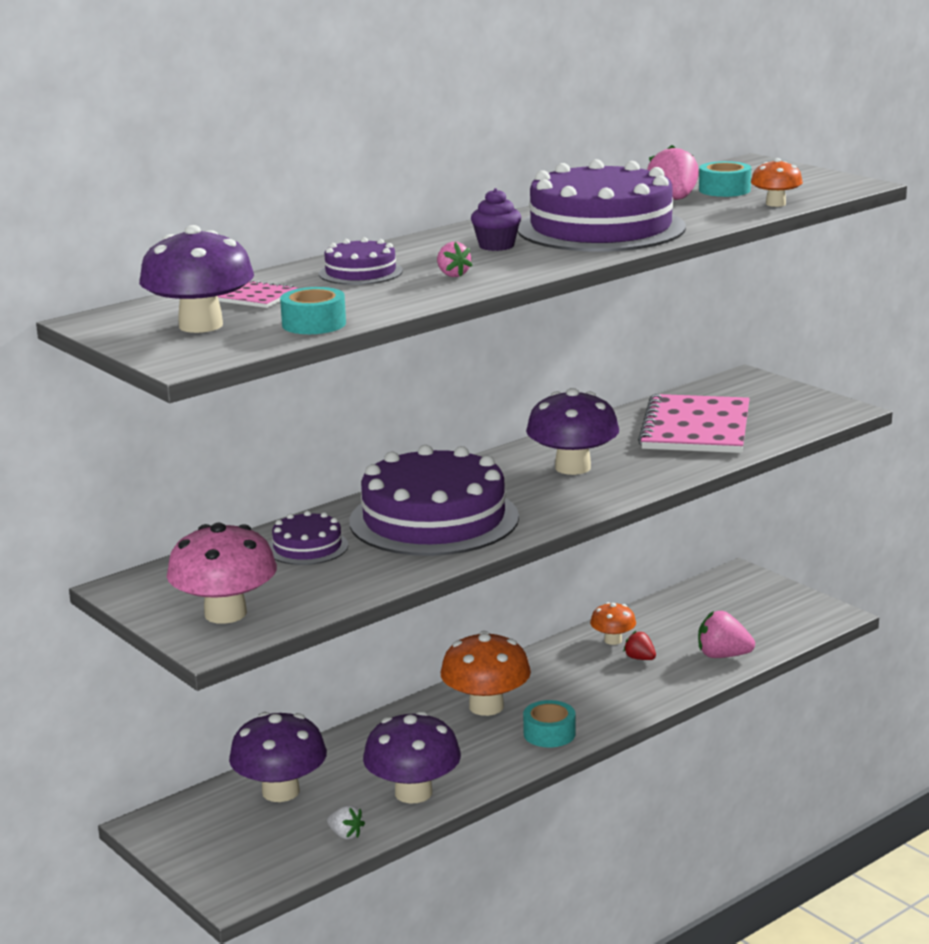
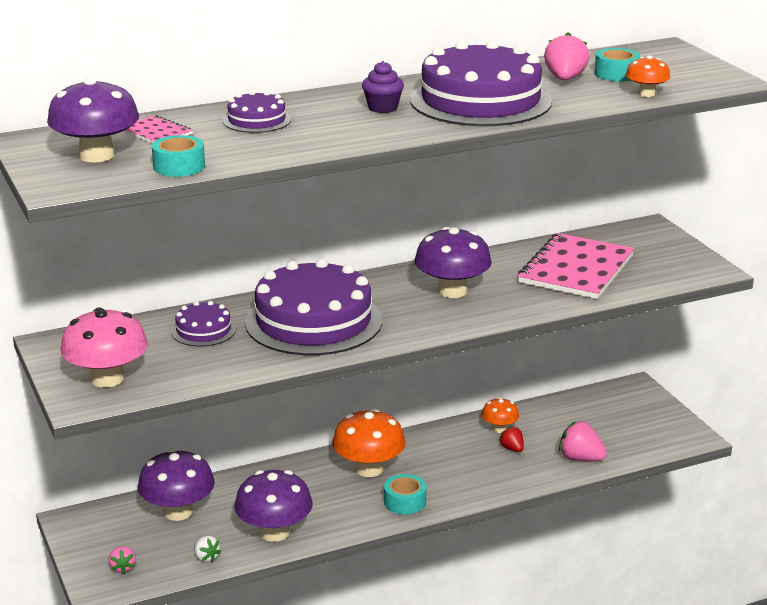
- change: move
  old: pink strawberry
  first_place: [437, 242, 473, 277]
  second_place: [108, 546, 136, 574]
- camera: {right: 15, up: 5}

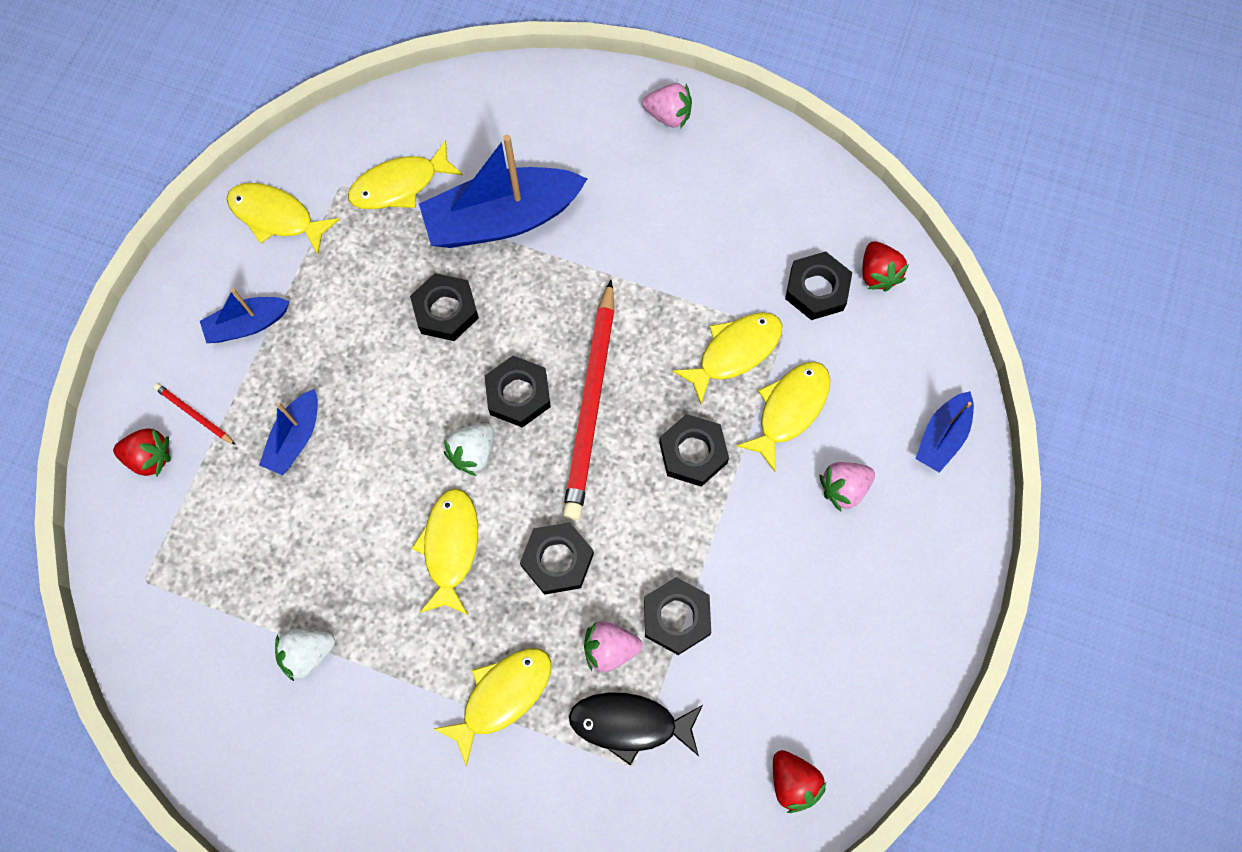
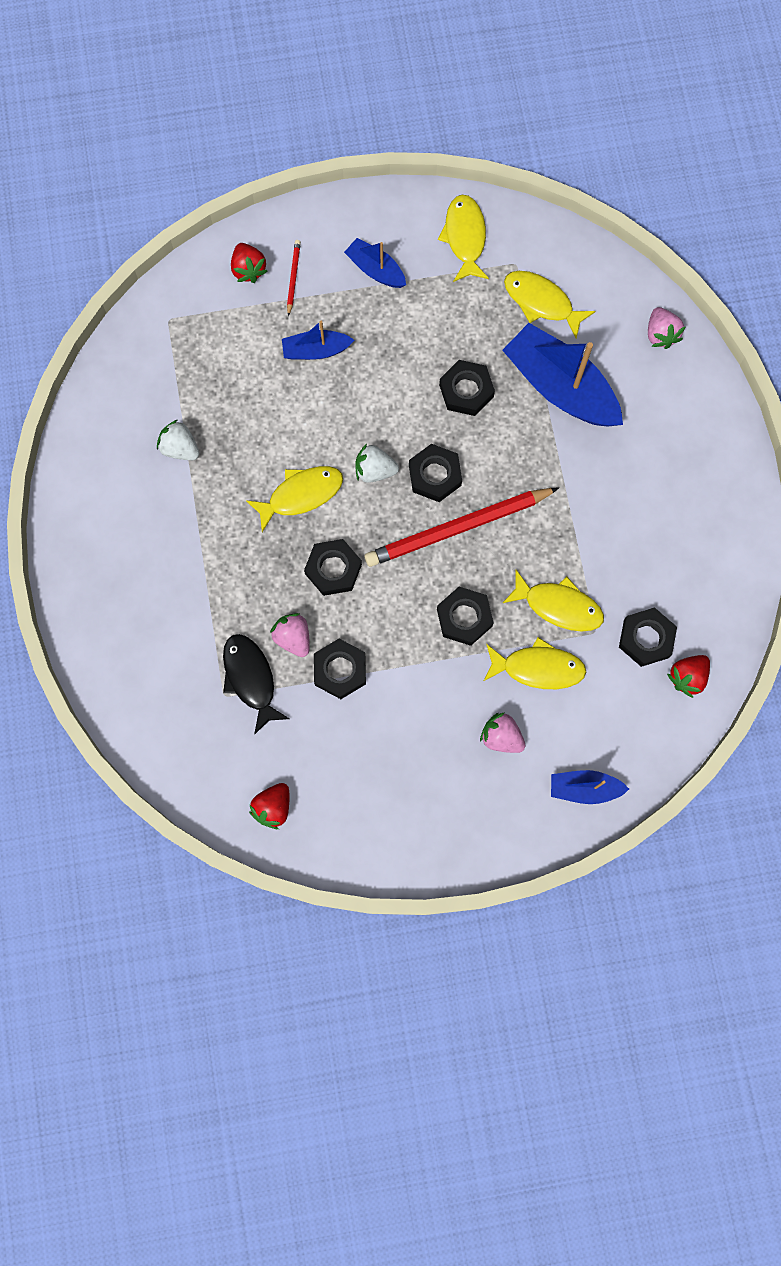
- change: delete
  old: golden fish figure
  first_place: [434, 648, 551, 766]
- change: move
  old: pink strawberry
  first_place: [642, 83, 692, 129]
  second_place: [648, 307, 686, 349]
- camera: {right: 60, up: 5}

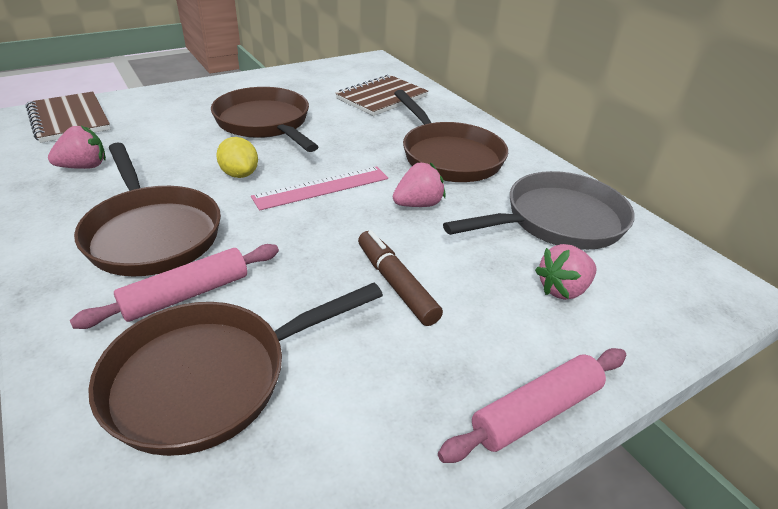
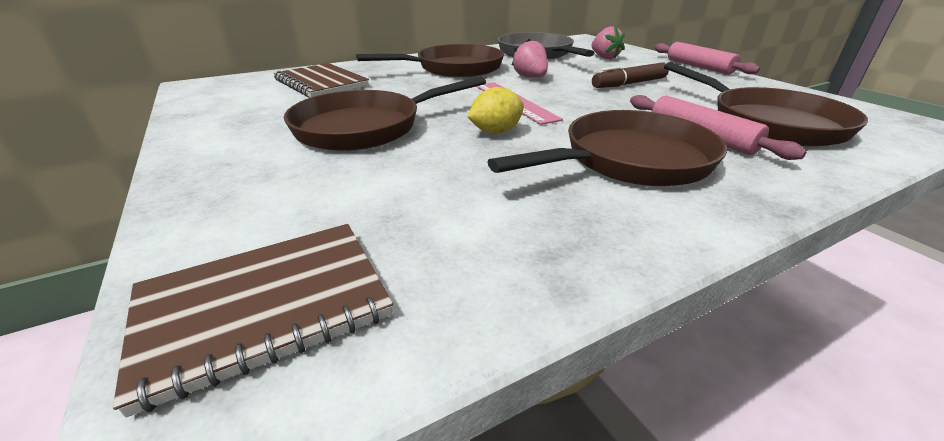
- change: delete
  old: pink strawberry
  first_place: [48, 125, 106, 169]
- camera: {right: -85, up: -5}

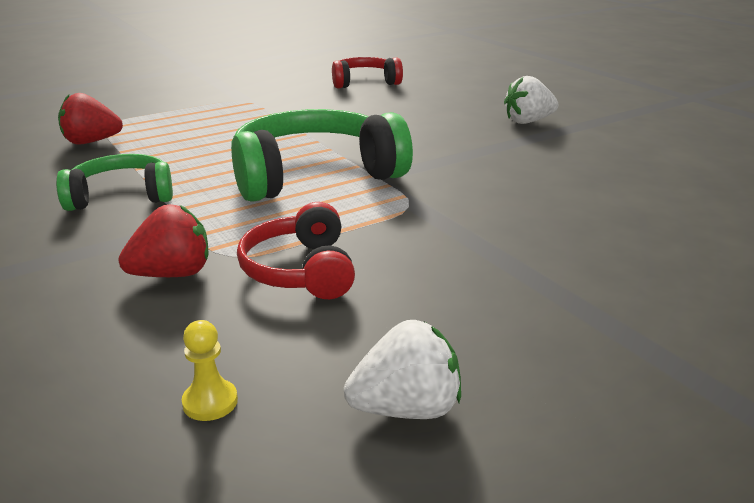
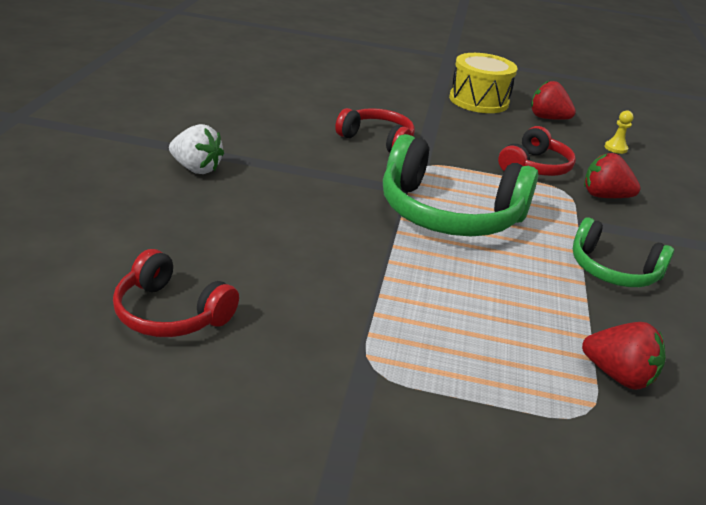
- change: recolor
  old: snow-white strawberry
  new: scarlet strawberry
  first_place: [344, 320, 461, 419]
  second_place: [531, 81, 576, 120]
- change: insert
  new: scarlet headset
  second_place: [335, 108, 415, 153]
- change: insert
  new: golden snare drum
  second_place: [449, 53, 517, 113]
- camera: {right: -140, up: 5}

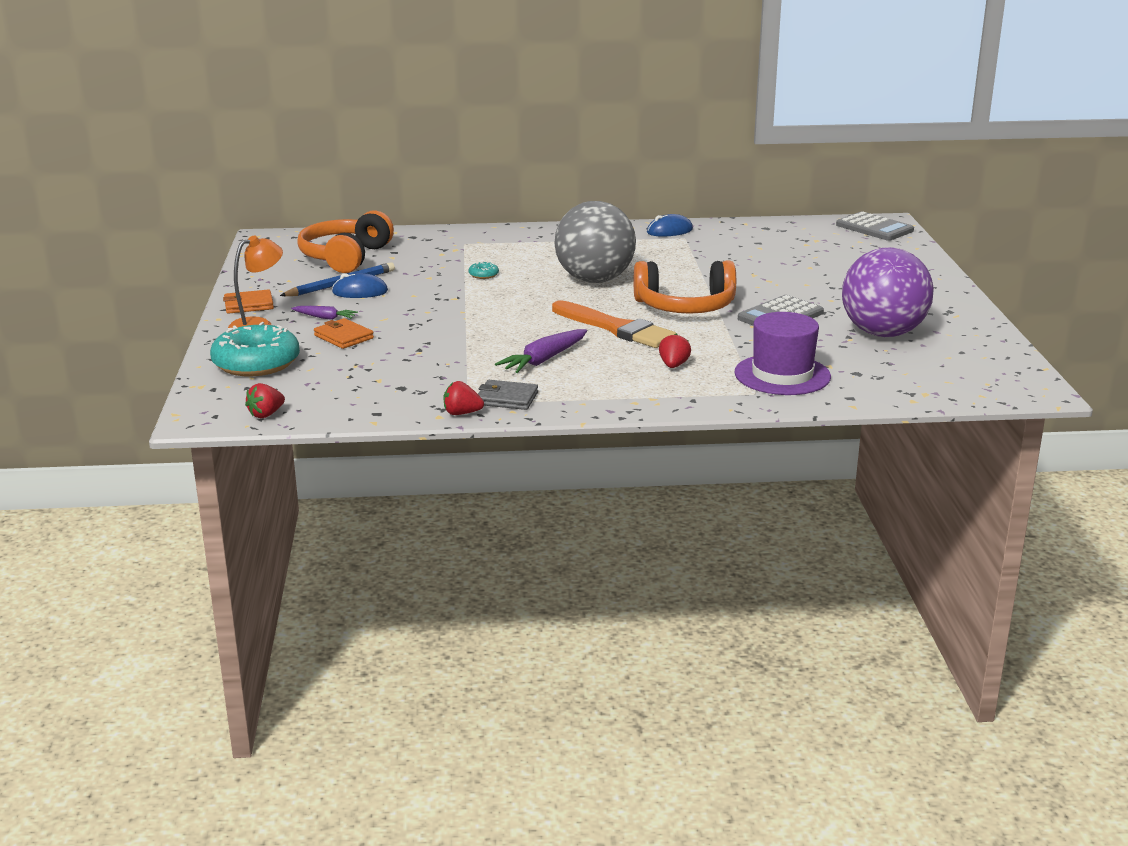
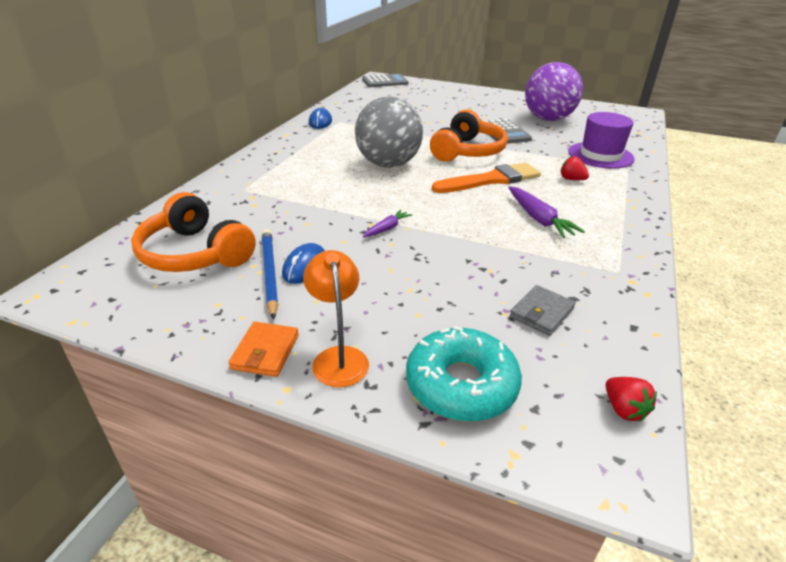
- change: move
  old: violet toy carrot
  first_place: [291, 306, 358, 320]
  second_place: [363, 210, 412, 237]
- change: delete
  old: bright orange card wallet
  first_place: [314, 318, 374, 349]
- change: delete
  old: scarlet strawberry
  first_place: [444, 381, 484, 415]
- change: delete
  old: teal doughnut
  first_place: [469, 261, 499, 279]
- change: move
  old: gray card wallet
  first_place: [478, 380, 538, 410]
  second_place: [510, 285, 576, 336]
- camera: {right: -65, up: 10}

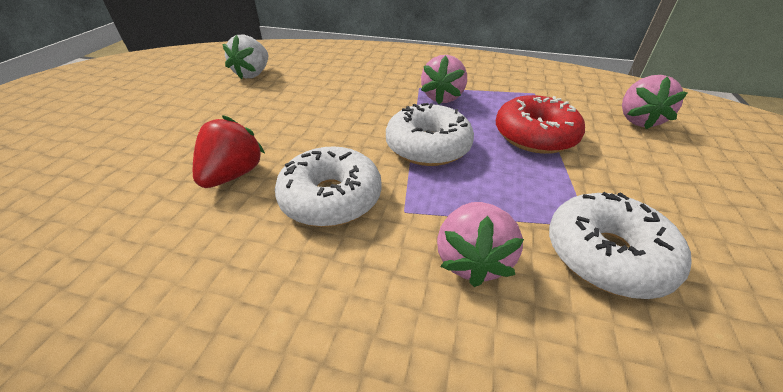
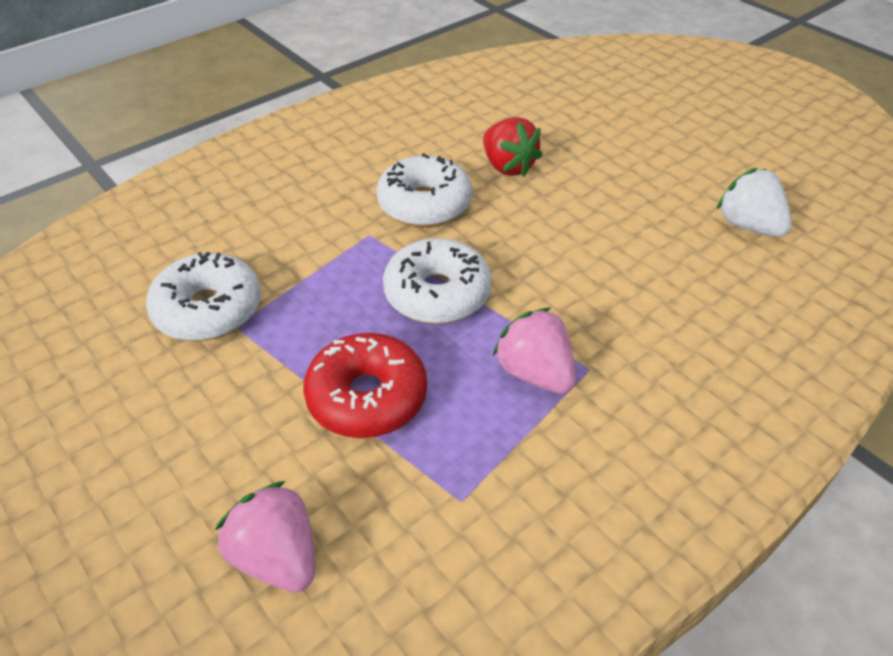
- change: delete
  old: pink strawberry
  first_place: [437, 202, 524, 287]
- camera: {right: 125, up: 5}

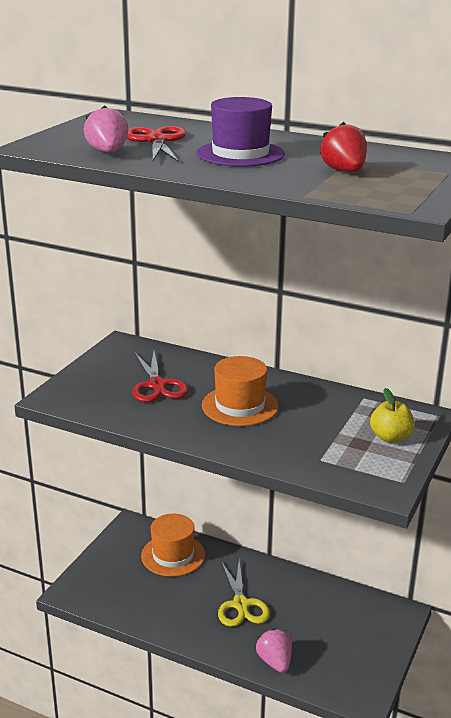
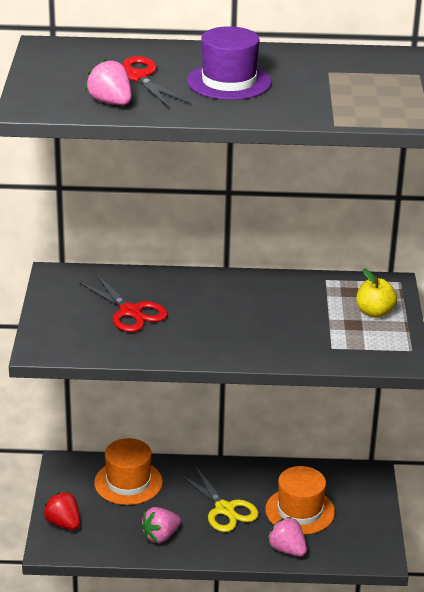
- change: move
  old: bright orange top hat
  first_place: [202, 356, 279, 426]
  second_place: [265, 466, 335, 535]
- change: move
  old: scarlet strawberry
  first_place: [320, 122, 367, 172]
  second_place: [43, 491, 80, 530]
- change: insert
  new: pink strawberry
  second_place: [140, 507, 181, 543]
- camera: {right: -25, up: 5}

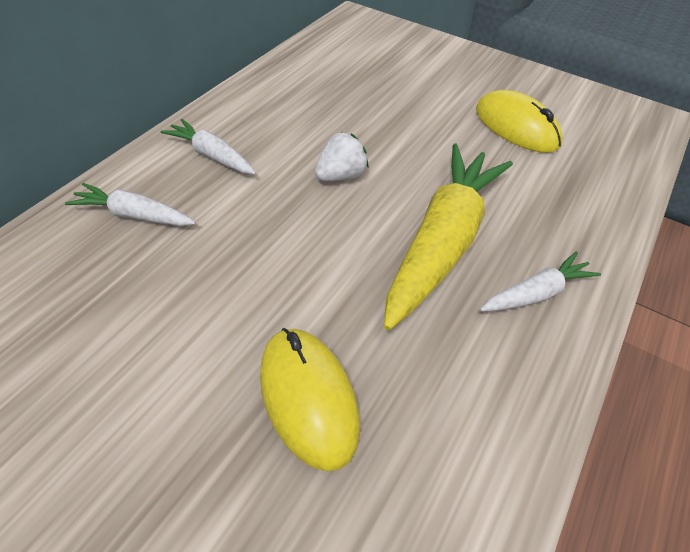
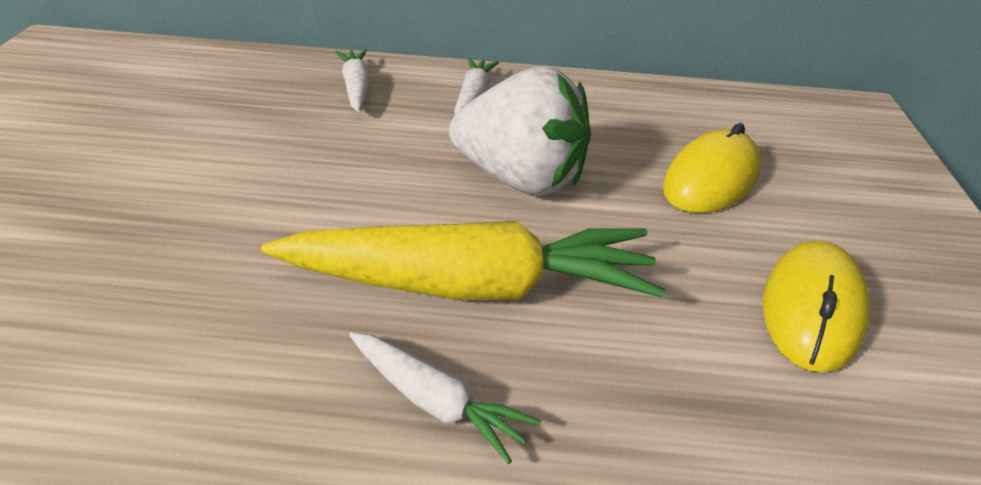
- change: move
  old: golden mouse
  first_place: [260, 328, 360, 471]
  second_place: [663, 123, 761, 213]
- change: resize
  old: snow-white strawberry
  first_place: [315, 132, 368, 181]
  second_place: [449, 66, 591, 196]
  factor: 1.98
- camera: {right: 65, up: -10}

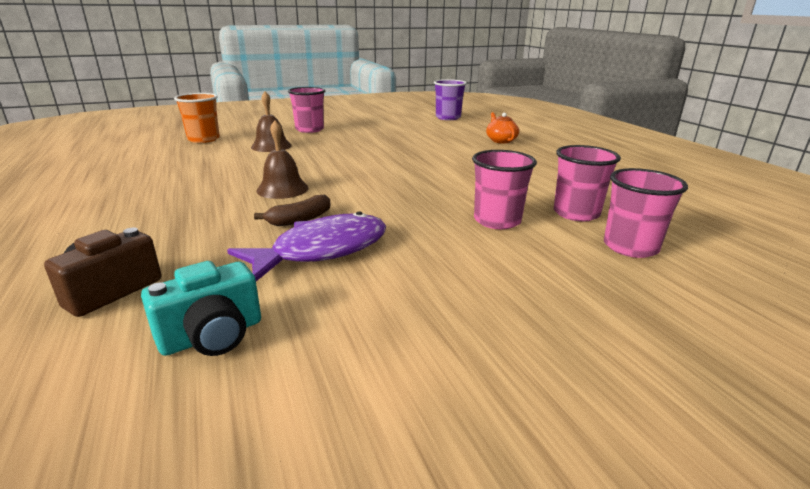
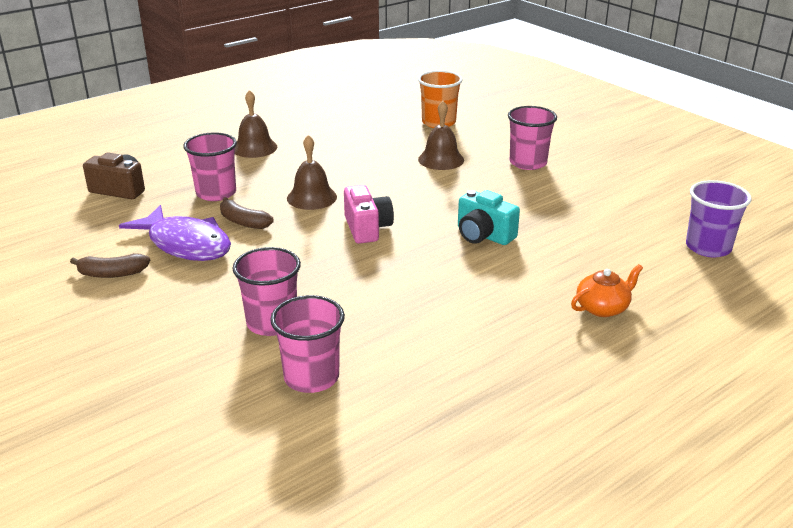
- change: move
  old: teal compact camera
  first_place: [141, 261, 261, 356]
  second_place: [458, 190, 520, 245]
- change: move
  old: pink tumbler
  first_place: [604, 168, 688, 258]
  second_place: [183, 132, 237, 201]
- change: insert
  new: russet toy banana
  second_place: [70, 253, 150, 278]
- change: insert
  new: russet hand bell
  second_place: [235, 90, 278, 158]
- change: insert
  new: pink compact camera
  second_place: [344, 185, 394, 244]
- camera: {right: 75, up: 5}

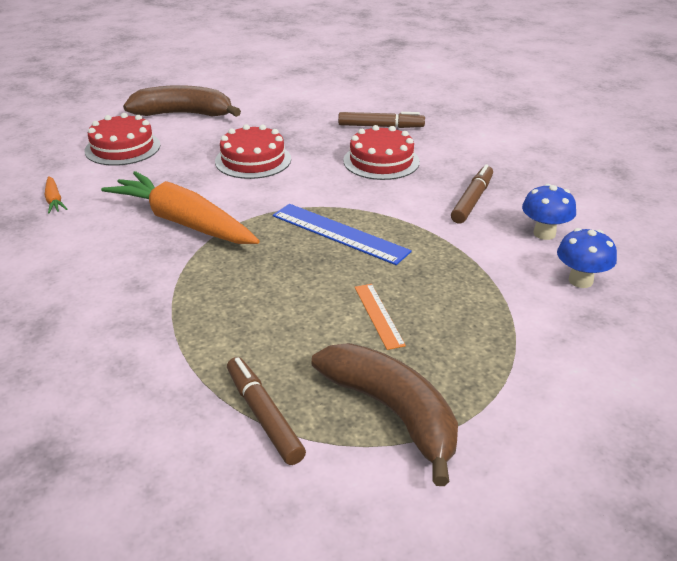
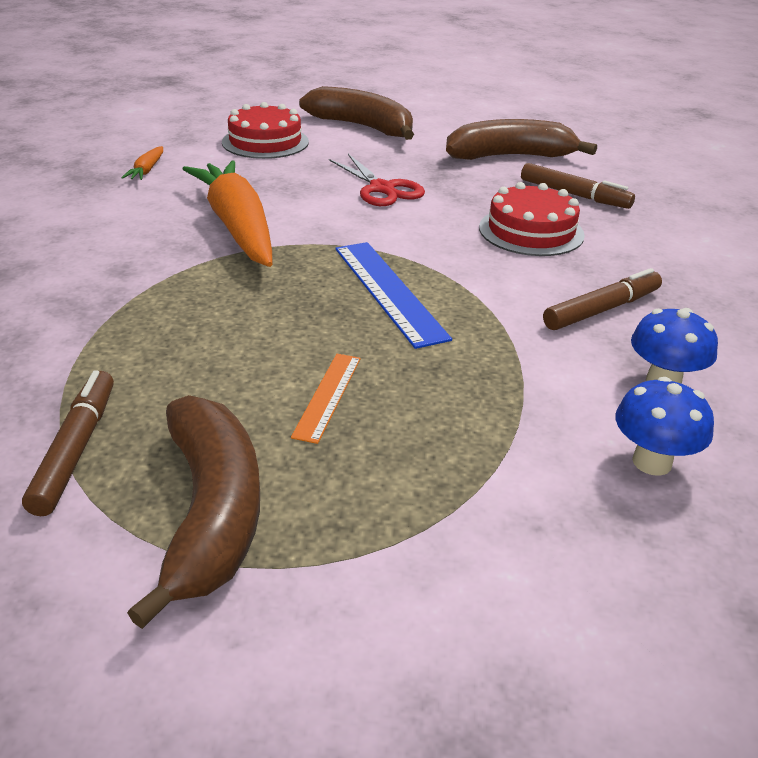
- change: replace
  old: scarlet gateau
  new: scarlet pair of scissors
  first_place: [215, 124, 291, 179]
  second_place: [329, 154, 425, 206]
- change: insert
  new: russet toy banana
  second_place: [446, 119, 597, 160]
- camera: {right: 30, up: 0}

